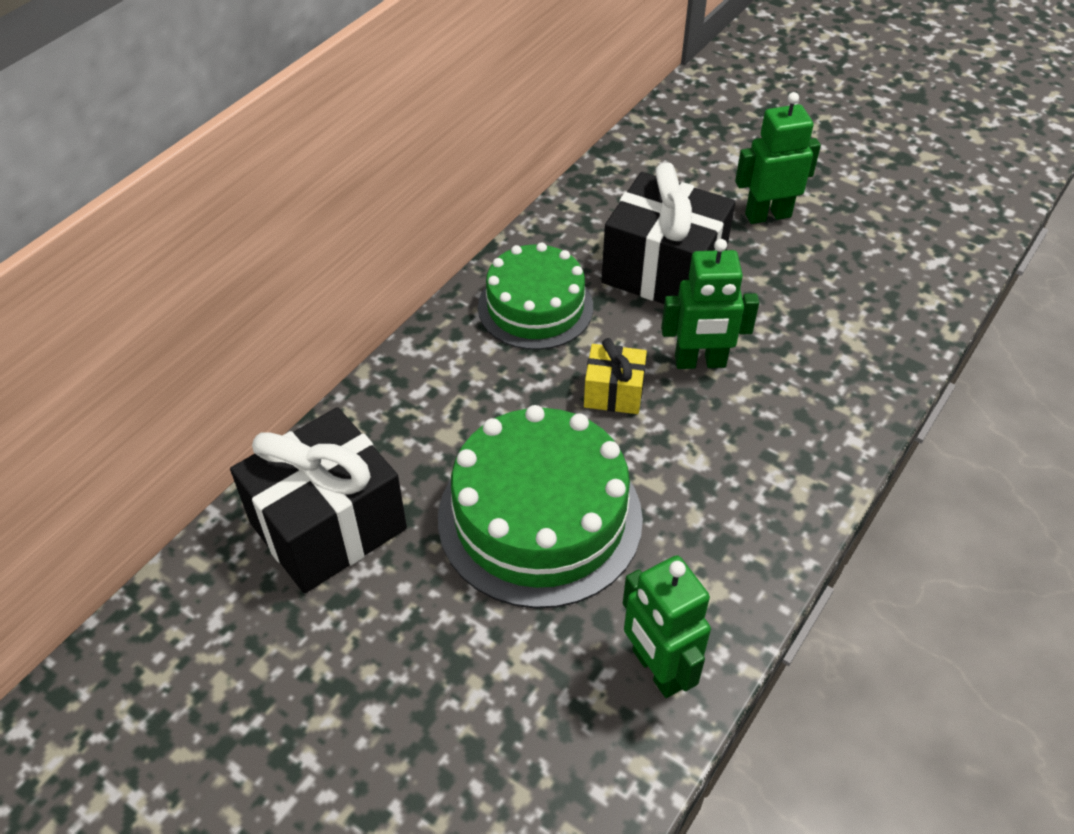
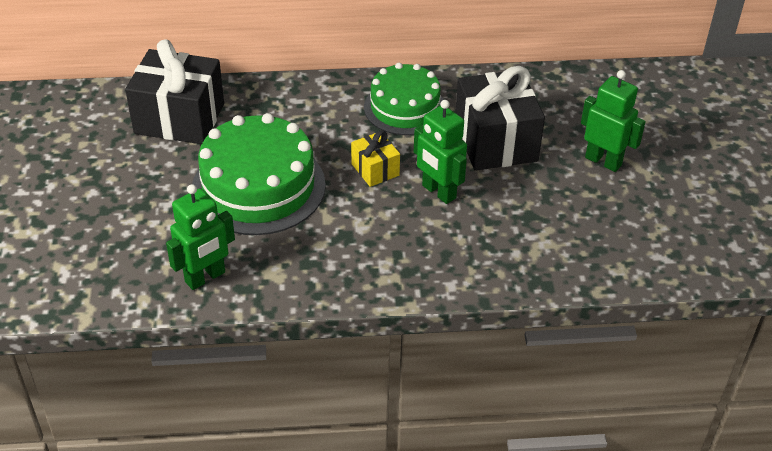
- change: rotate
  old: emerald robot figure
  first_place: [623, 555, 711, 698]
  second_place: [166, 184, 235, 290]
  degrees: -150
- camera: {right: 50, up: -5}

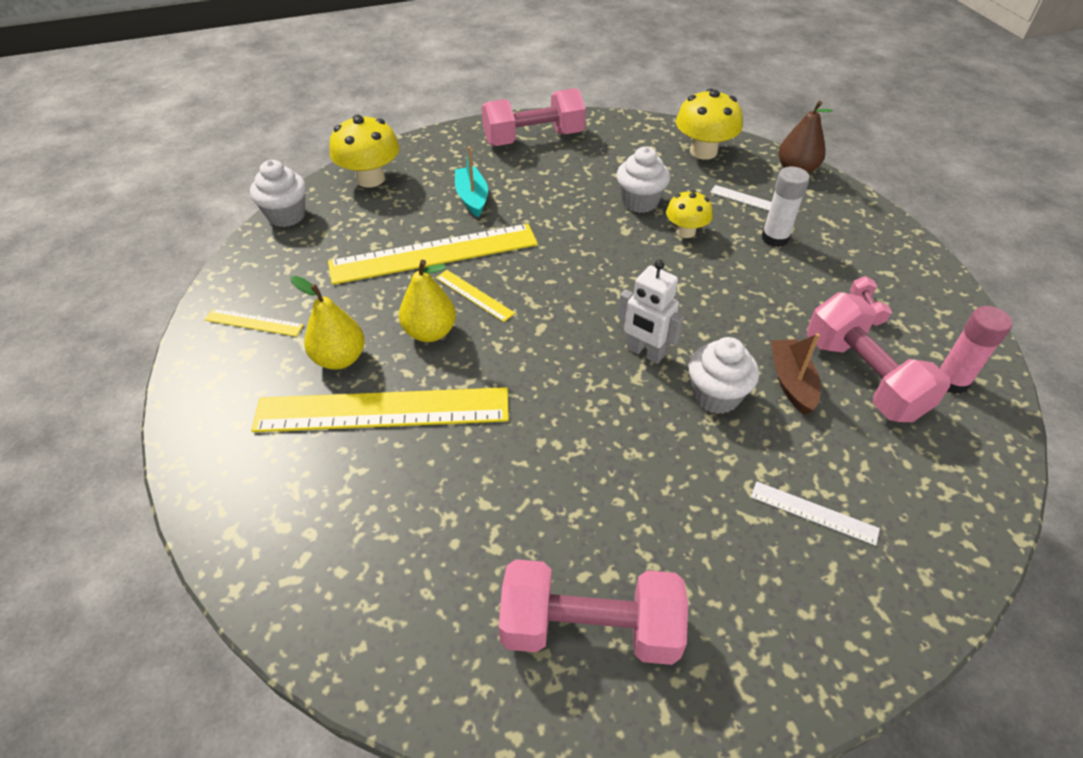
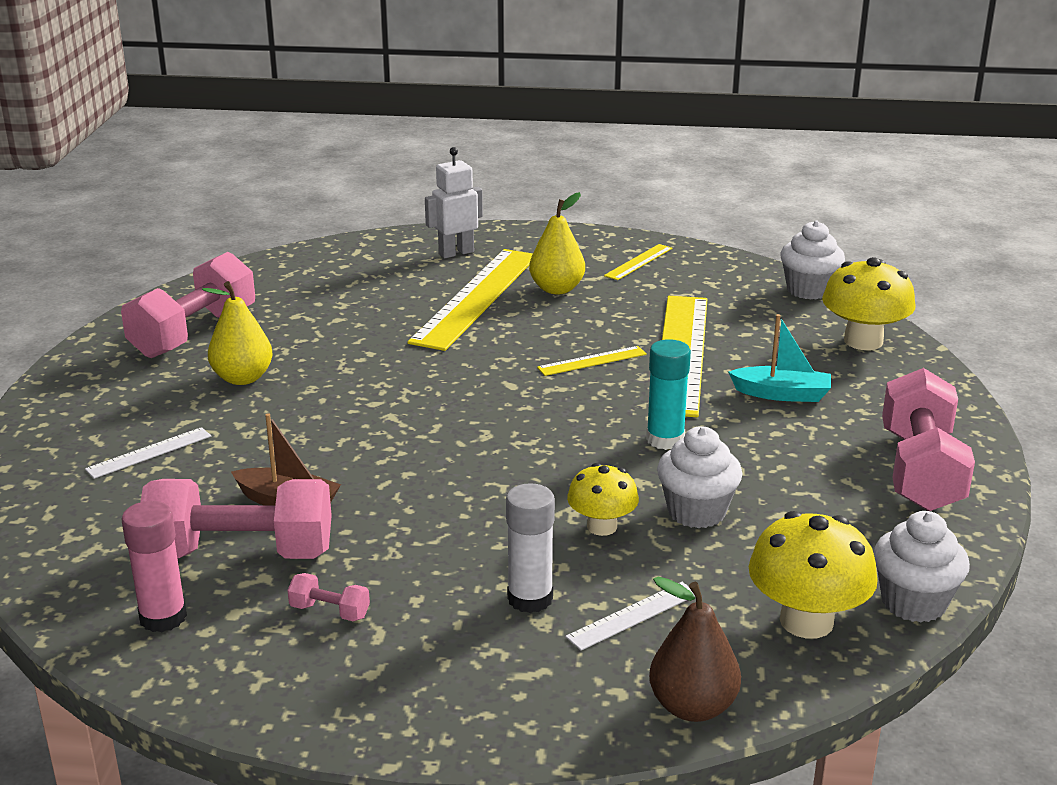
- change: move
  old: golden pear fruit
  first_place: [399, 260, 456, 342]
  second_place: [202, 281, 273, 385]
- change: move
  old: snow-white robot figure
  first_place: [618, 260, 684, 364]
  second_place: [425, 147, 483, 258]
- change: move
  old: snow-white fairy cake
  first_place: [689, 337, 759, 414]
  second_place: [873, 511, 970, 623]
- change: insert
  new: teal stick of glue
  second_place: [646, 339, 691, 450]
- camera: {right: 115, up: -20}

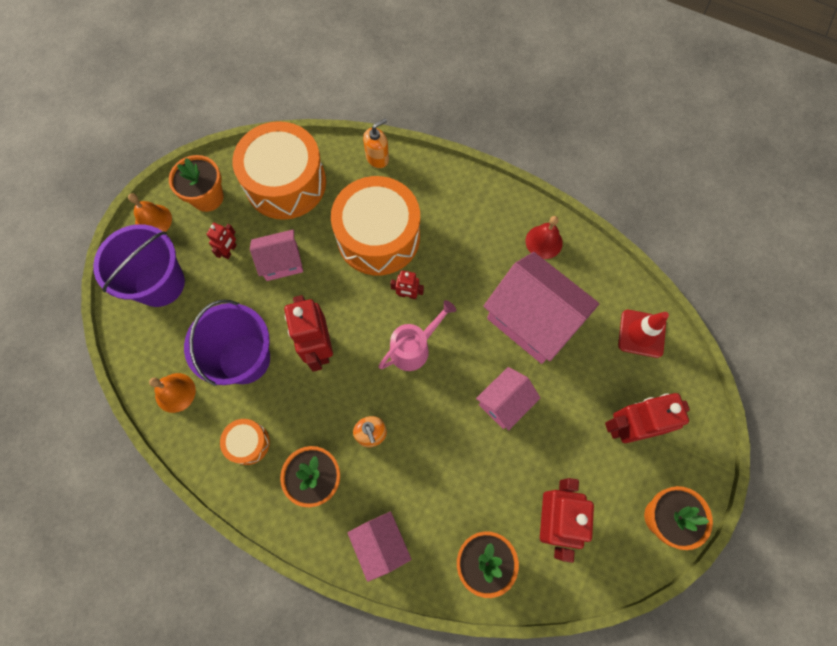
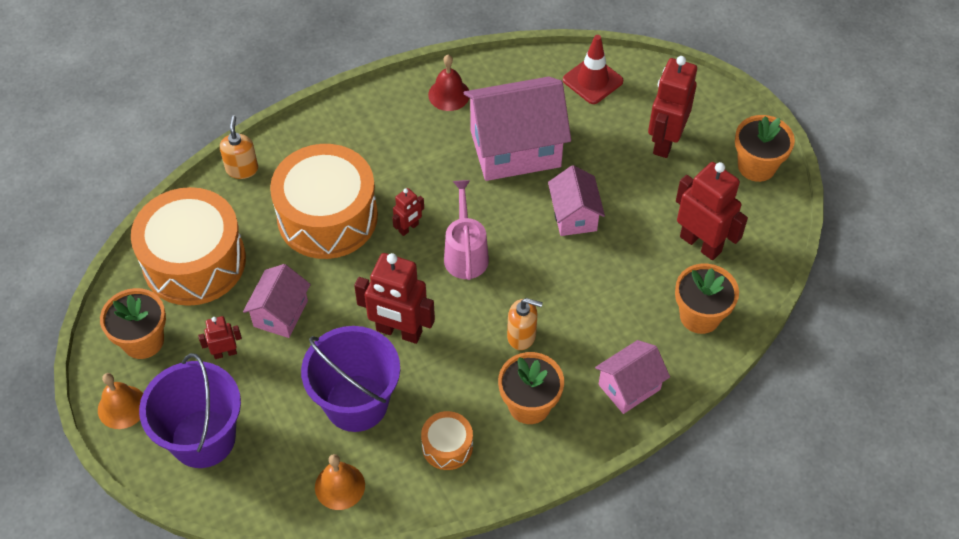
- change: rotate
  old: scarlet robot figure
  first_place: [207, 223, 237, 259]
  second_place: [198, 316, 242, 359]
  degrees: -75
- change: rotate
  old: pink cottage
  first_place: [347, 511, 412, 582]
  second_place: [595, 340, 670, 414]
  degrees: -45
- camera: {right: -55, up: -15}

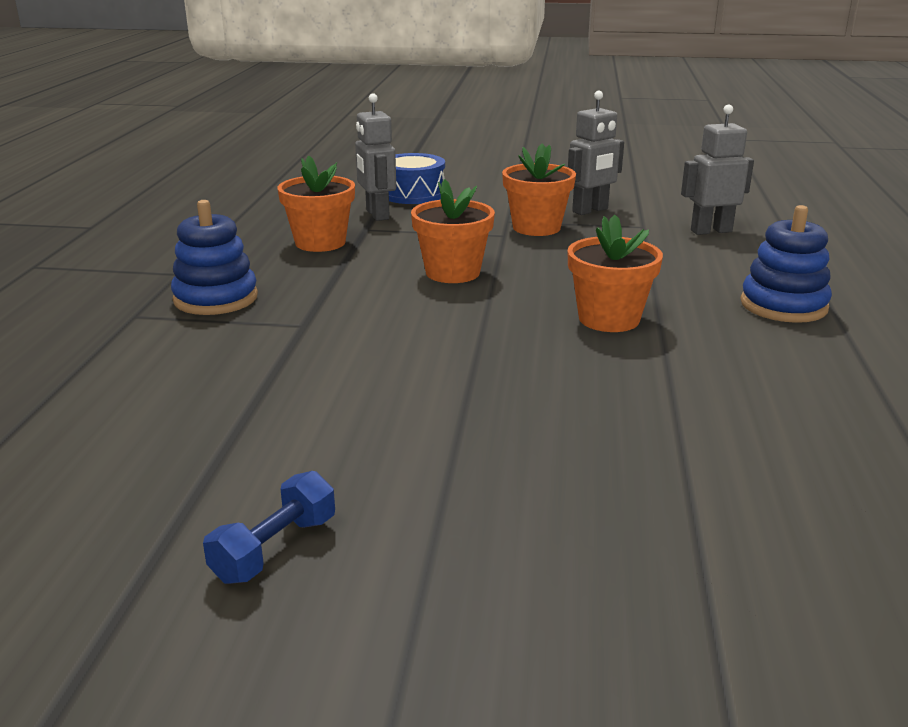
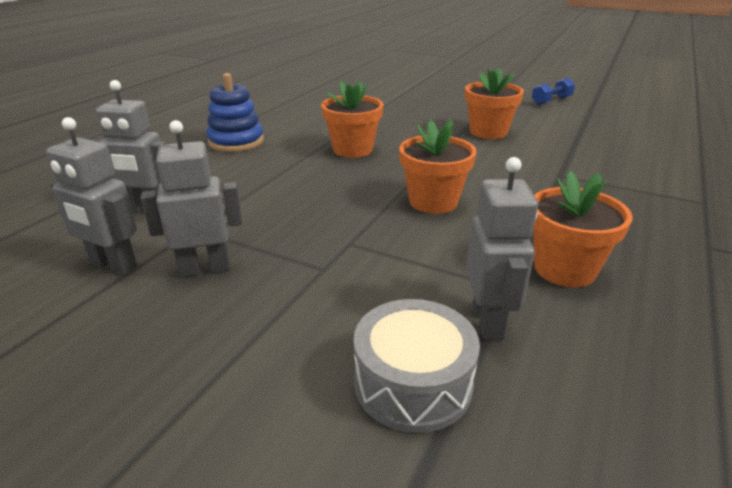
- change: delete
  old: cobalt stacking rings
  first_place: [171, 200, 258, 315]
- change: recolor
  old: cobalt snare drum
  new: gray snare drum
  first_place: [388, 153, 445, 204]
  second_place: [354, 299, 480, 433]
- change: move
  old: bright orange potted plant
  first_place: [502, 144, 576, 236]
  second_place: [465, 67, 524, 139]
- change: insert
  new: gray robot figure
  second_place: [46, 117, 137, 275]
- camera: {right: -160, up: 5}

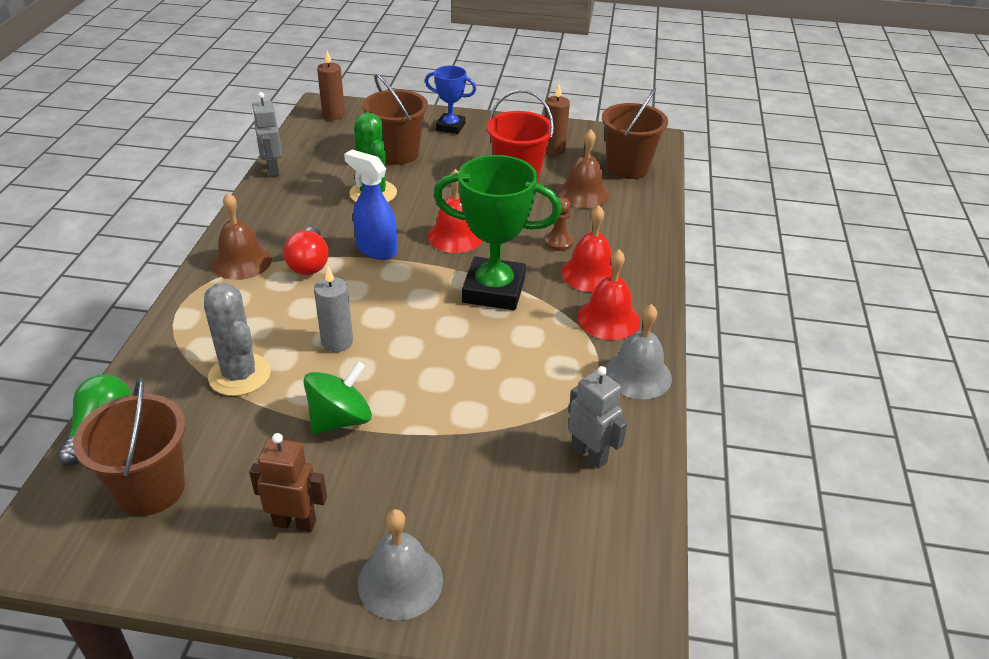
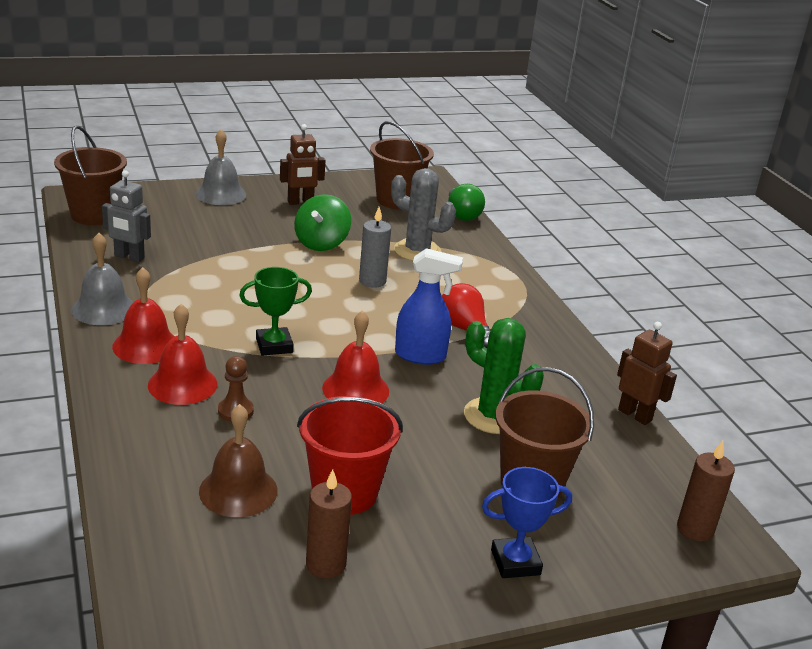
- change: delete
  old: russet hand bell
  first_place: [212, 193, 272, 280]
- change: recolor
  old: gray robot figure
  new: russet robot figure
  first_place: [252, 92, 282, 177]
  second_place: [617, 322, 677, 425]
- change: resize
  old: emerald award cup
  first_place: [433, 155, 562, 310]
  second_place: [239, 267, 312, 355]
  factor: 0.56
- change: move
  old: russet sand bucket
  first_place: [602, 88, 668, 179]
  second_place: [54, 126, 127, 225]
- camera: {right: 150, up: -10}

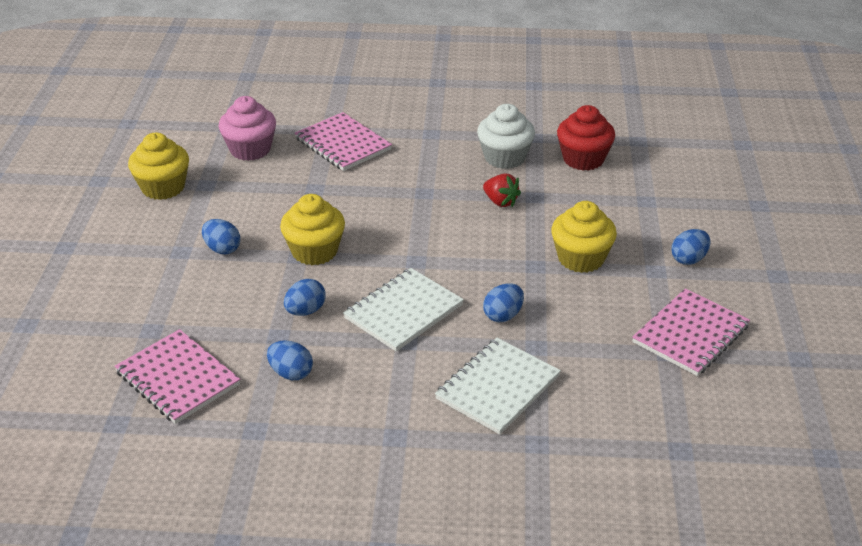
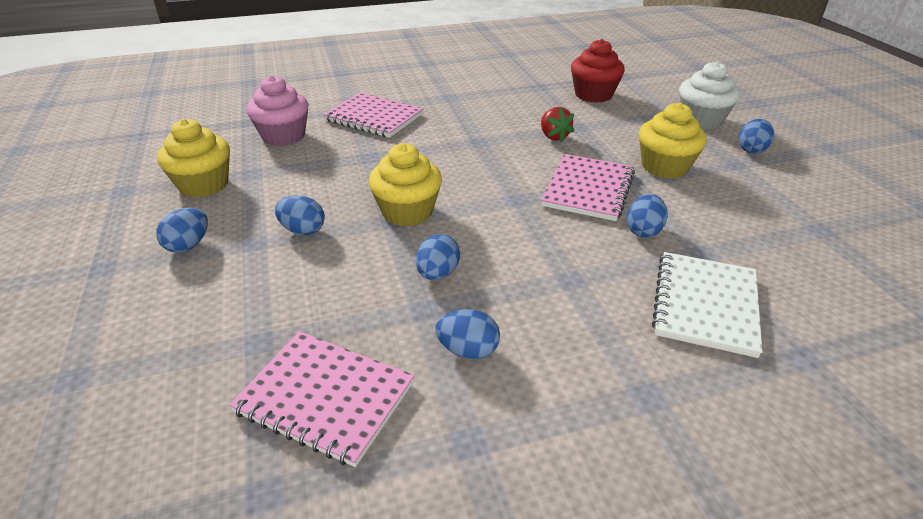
- change: delete
  old: snow-white notebook
  first_place: [343, 268, 464, 352]
- change: move
  old: snow-white fairy cake
  first_place: [477, 104, 535, 169]
  second_place: [679, 61, 740, 129]
- change: rotate
  old: scarlet strawberry
  first_place: [483, 174, 521, 207]
  second_place: [541, 107, 574, 142]
  degrees: 45
- change: move
  old: pink notebook
  first_place: [632, 288, 750, 376]
  second_place: [541, 154, 635, 221]
- change: insert
  new: cobalt egg shape
  second_place: [156, 208, 208, 253]
- camera: {right: -20, up: 0}

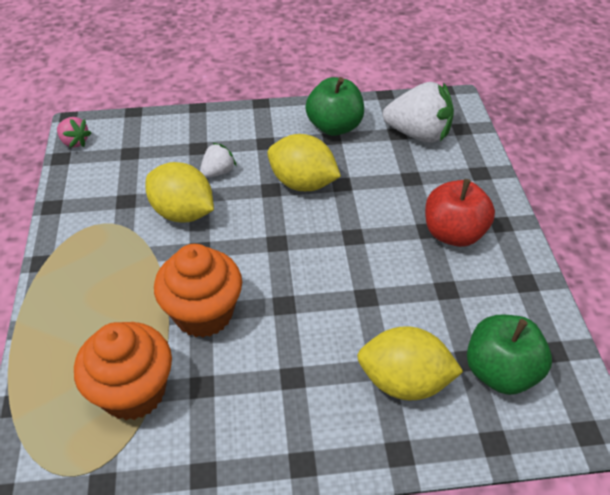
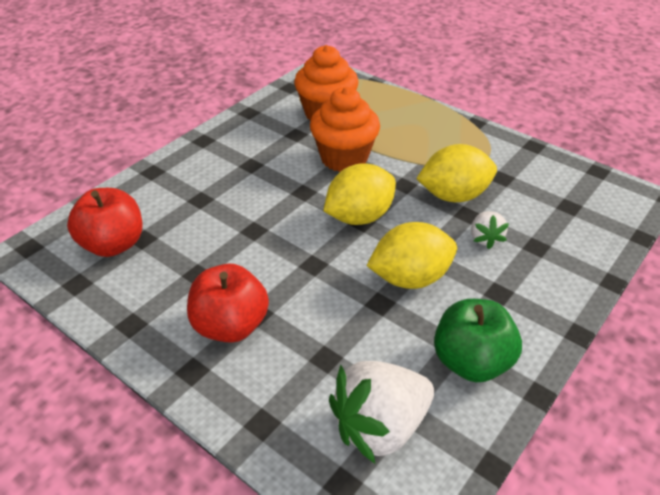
- change: delete
  old: pink strawberry
  first_place: [57, 117, 91, 148]
- change: move
  old: golden lemon
  first_place: [357, 326, 464, 401]
  second_place: [323, 163, 396, 225]
- change: recolor
  old: emerald apple
  new: scarlet apple
  first_place: [467, 315, 552, 395]
  second_place: [67, 188, 142, 257]
- camera: {right: 135, up: -5}

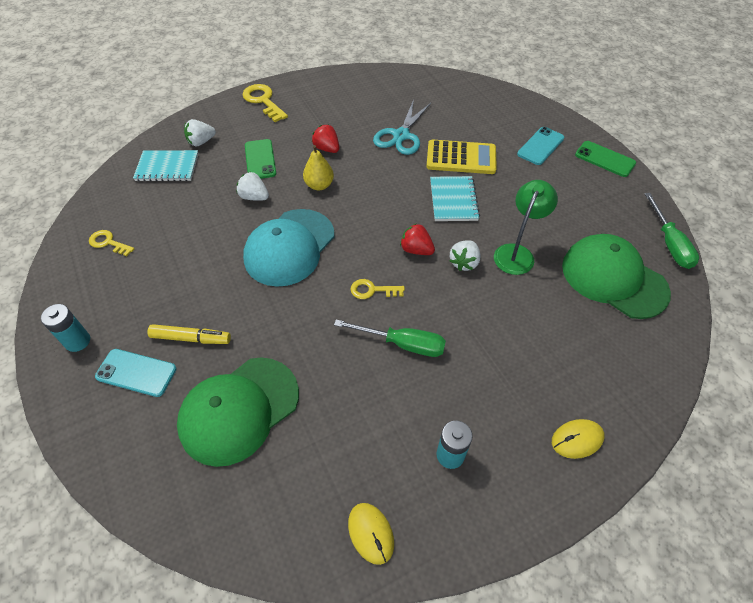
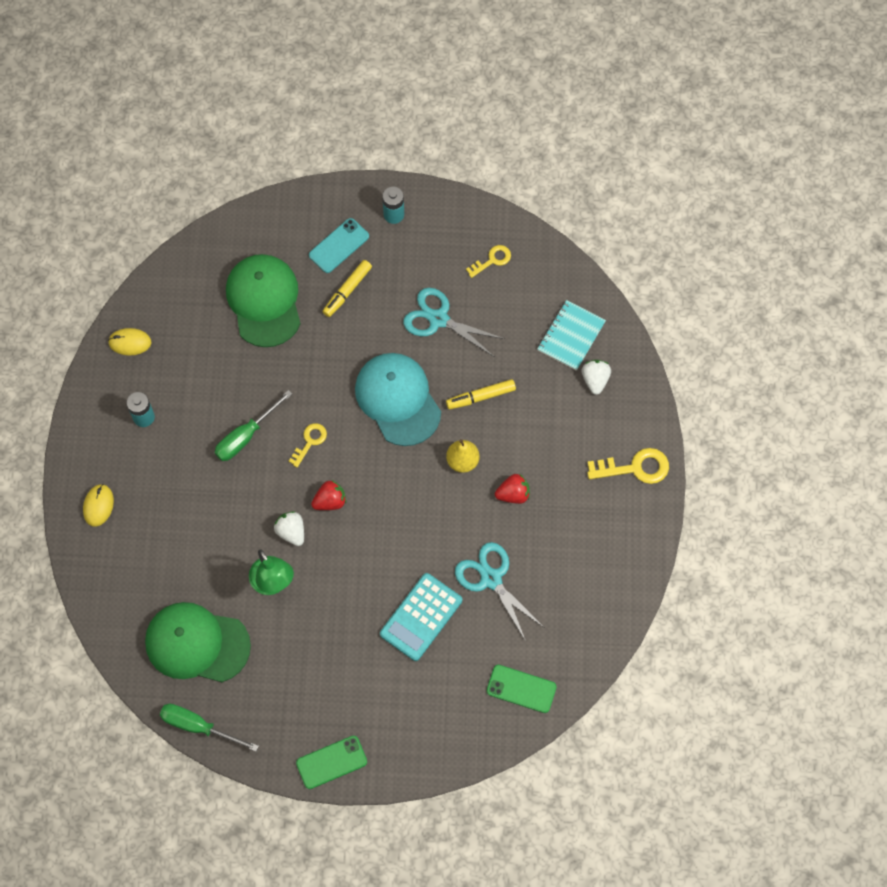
- change: replace
  old: snow-white strawberry
  new: golden marker
  first_place: [237, 172, 269, 201]
  second_place: [446, 379, 516, 410]
- change: move
  old: emerald mobile phone
  first_place: [245, 139, 276, 179]
  second_place: [487, 665, 557, 713]
- change: recolor
  old: golden pocket calculator
  new: teal pocket calculator
  first_place: [426, 140, 497, 174]
  second_place: [380, 573, 462, 661]
- change: delete
  old: teal notebook
  first_place: [430, 176, 480, 221]
- change: delete
  old: teal mobile phone
  first_place: [517, 127, 565, 165]
- change: rotate
  old: emerald cap
  first_place: [562, 234, 671, 319]
  second_place: [145, 602, 251, 682]
  degrees: -150
- change: insert
  new: teal pair of scissors
  second_place: [403, 288, 505, 357]
- camera: {right: 120, up: 15}

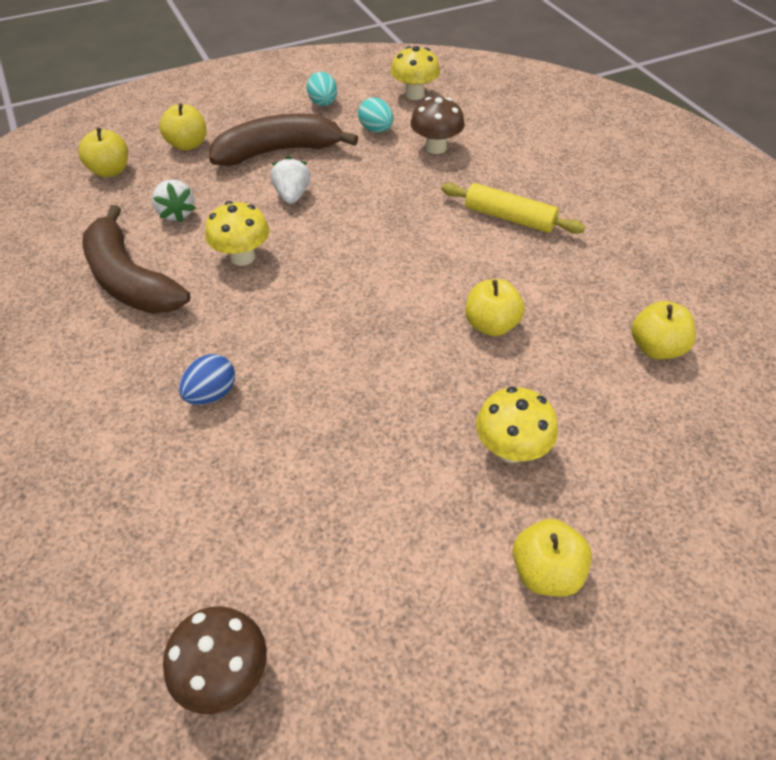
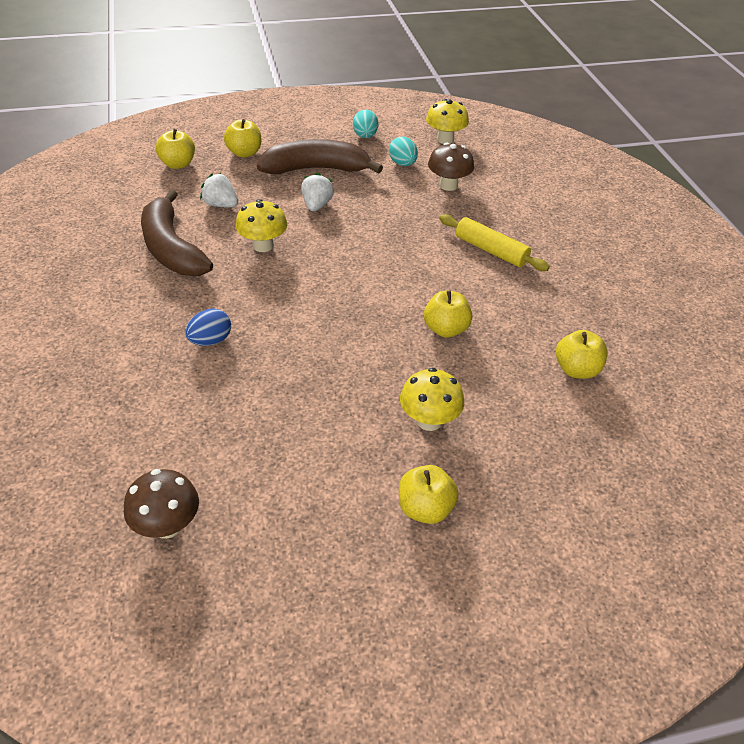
- change: rotate
  old: snow-white strawberry
  first_place: [152, 180, 196, 223]
  second_place: [200, 173, 238, 207]
  degrees: 135
- camera: {right: 10, up: -5}

